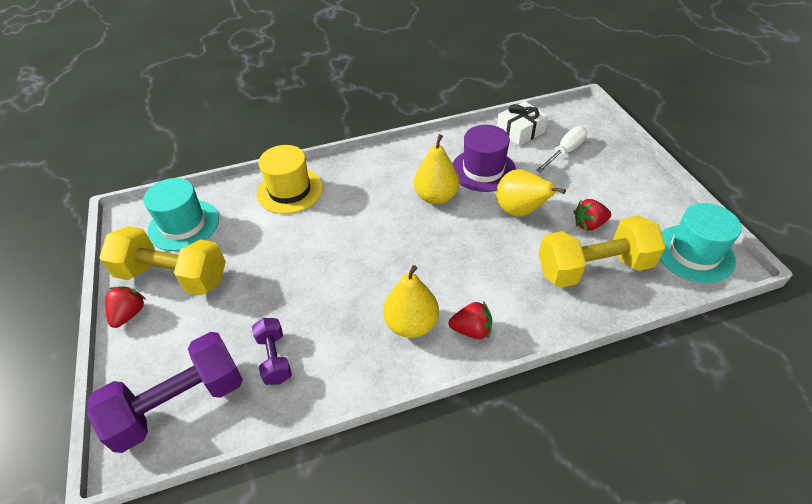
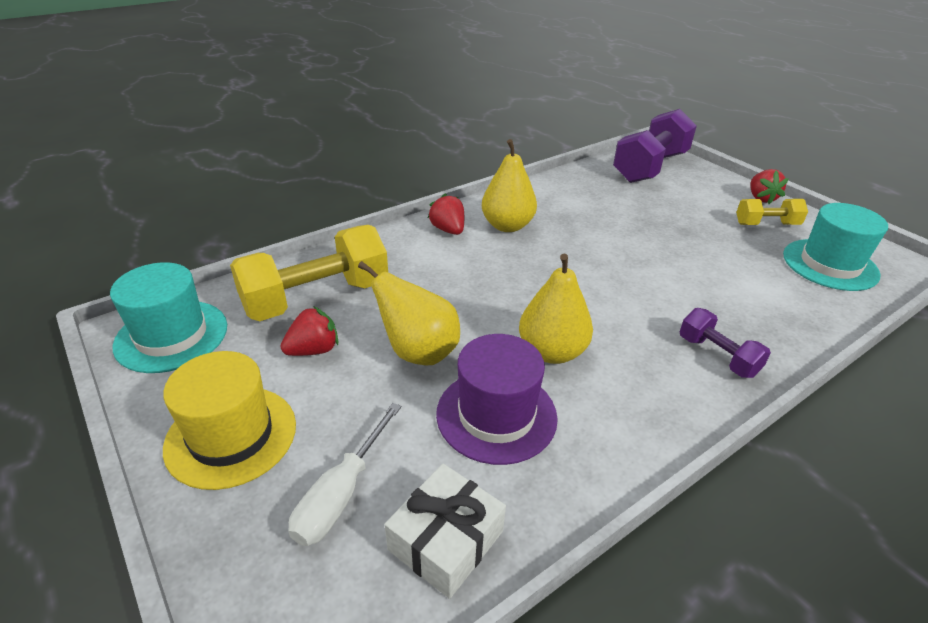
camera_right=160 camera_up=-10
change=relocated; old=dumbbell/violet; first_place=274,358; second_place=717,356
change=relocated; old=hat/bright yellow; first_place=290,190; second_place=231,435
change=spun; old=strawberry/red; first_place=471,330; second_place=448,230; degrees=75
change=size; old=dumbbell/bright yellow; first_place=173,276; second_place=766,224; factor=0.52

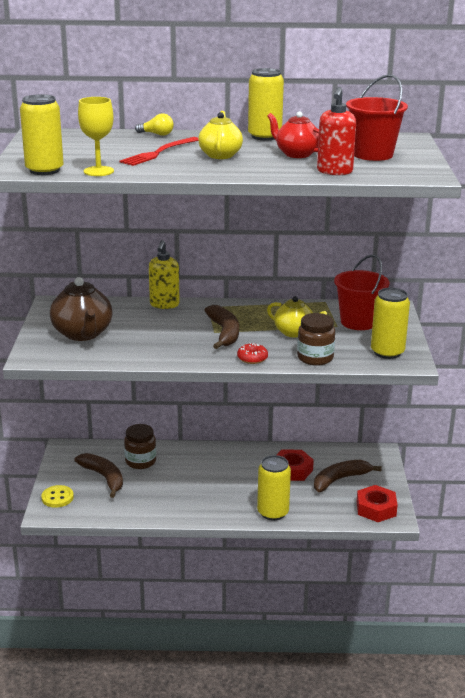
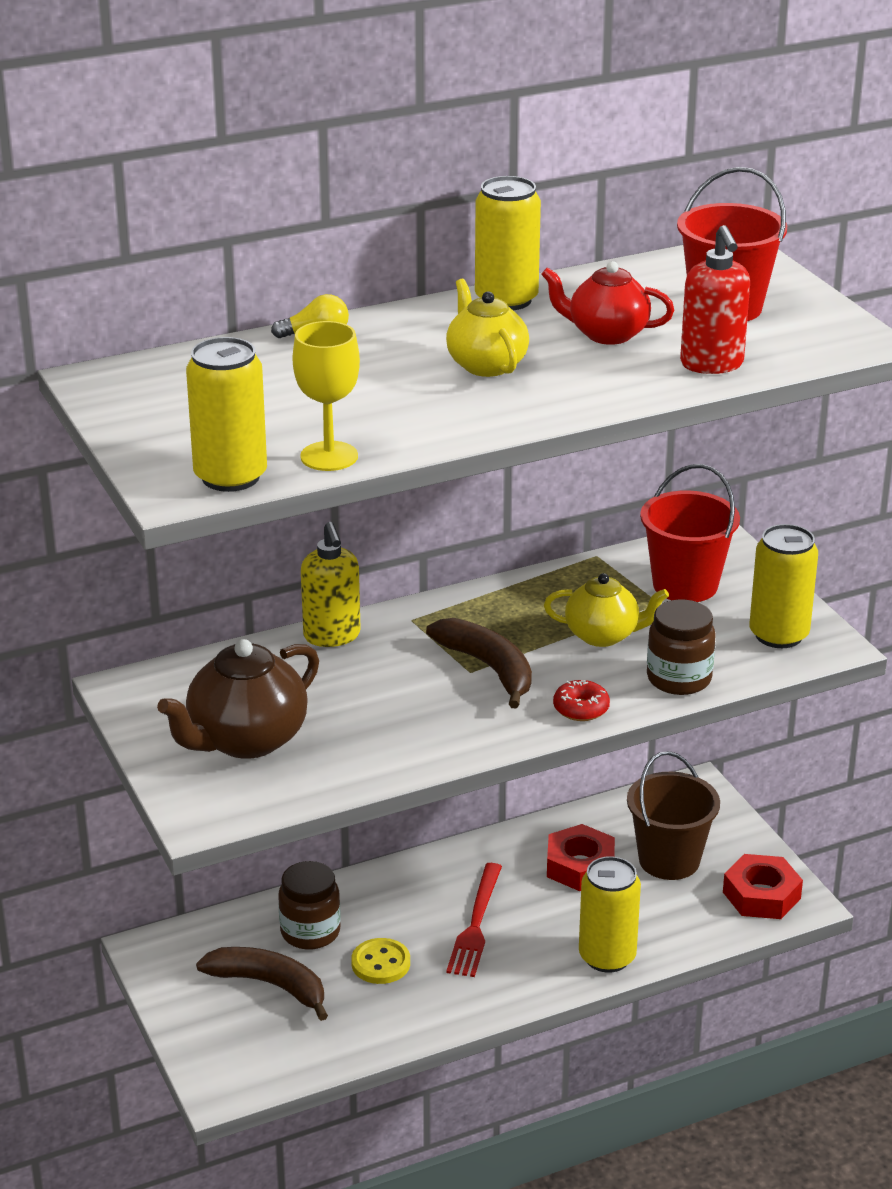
camera_right=-25 camera_up=5
change=relocated; old=shirt button/bright yellow; first_place=57,497; second_place=381,963
change=relocated; old=dinner fork/red; first_place=159,153; second_place=475,924
change=exchanged; old=banana fruit/dark brown; new=pail/dark brown; first_place=339,480; second_place=669,860
change=spun; old=teapot/dark brown; first_place=83,334; second_place=245,740; degrees=90

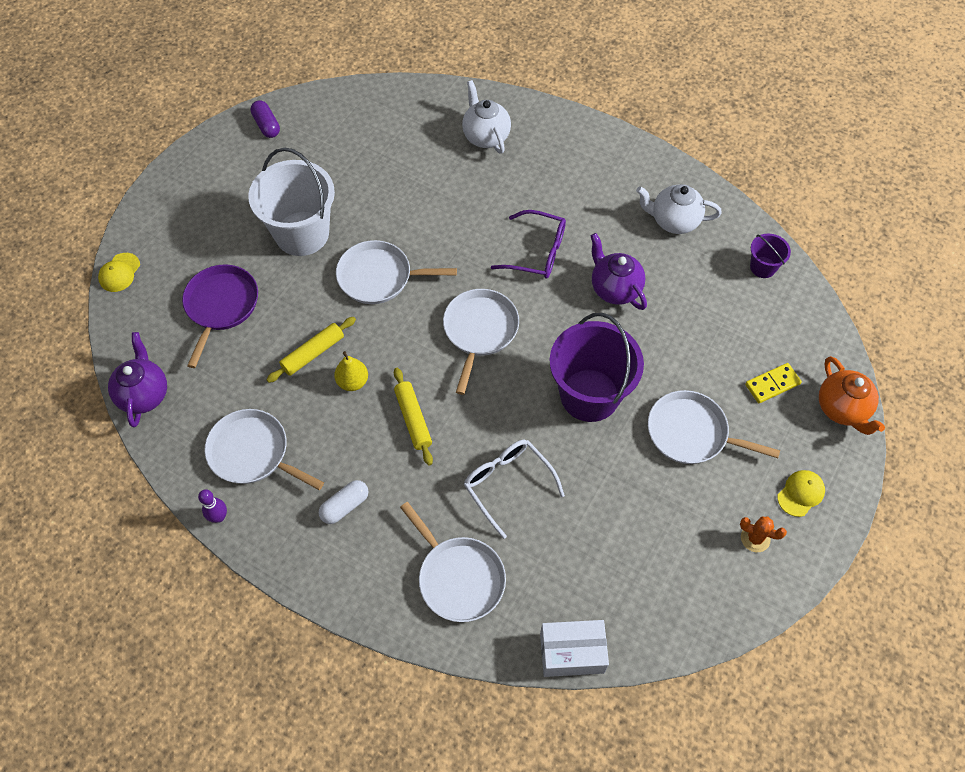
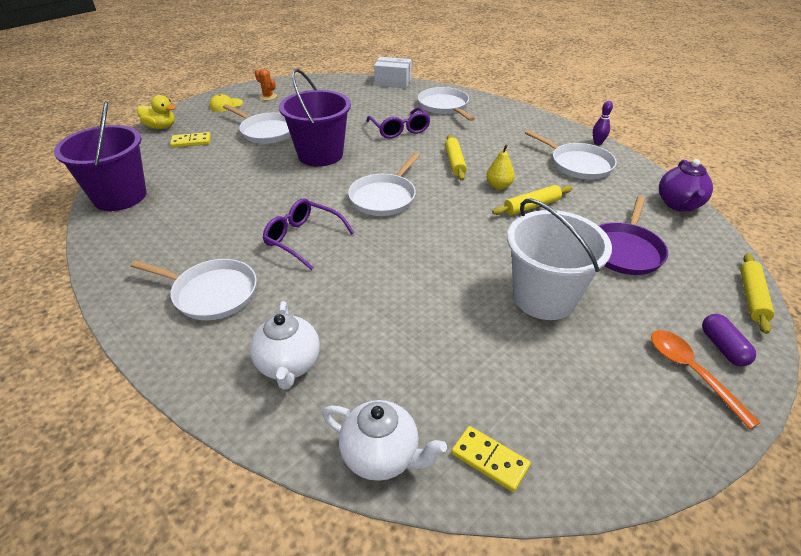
camera_right=-165 camera_up=-20
change=missing; old=pill shape/white; first_place=345,506
change=missing; old=teapot/violet; first_place=614,289
change=appeared; new=domino/bright yellow; second_place=490,459
change=appeared; new=tablespoon/orange-coloured; second_place=691,372
change=relocated; old=pill shape/violet; first_place=266,125; second_place=723,347
change=relocated; old=pan/white; first_place=379,277; second_place=211,293
change=relocated; old=teapot/white; first_place=674,221; second_place=381,456
change=exchanged; old=peaked cap/bright yellow; new=rolling pin/bright yellow; first_place=119,272; second_place=752,297
change=exchanged; old=teapot/orange-coloured; new=toy duck/bright yellow; first_place=842,409; second_place=161,127
change=colour; old=spectacles/white; new=spectacles/violet; first_place=507,484; second_place=400,130
change=size; old=pail/violet; first_place=763,267; second_place=120,196; factor=2.14

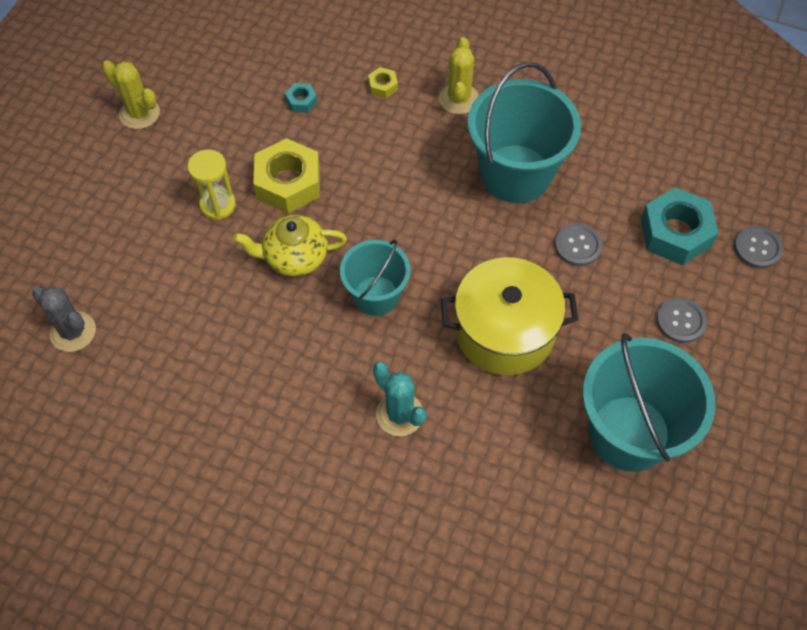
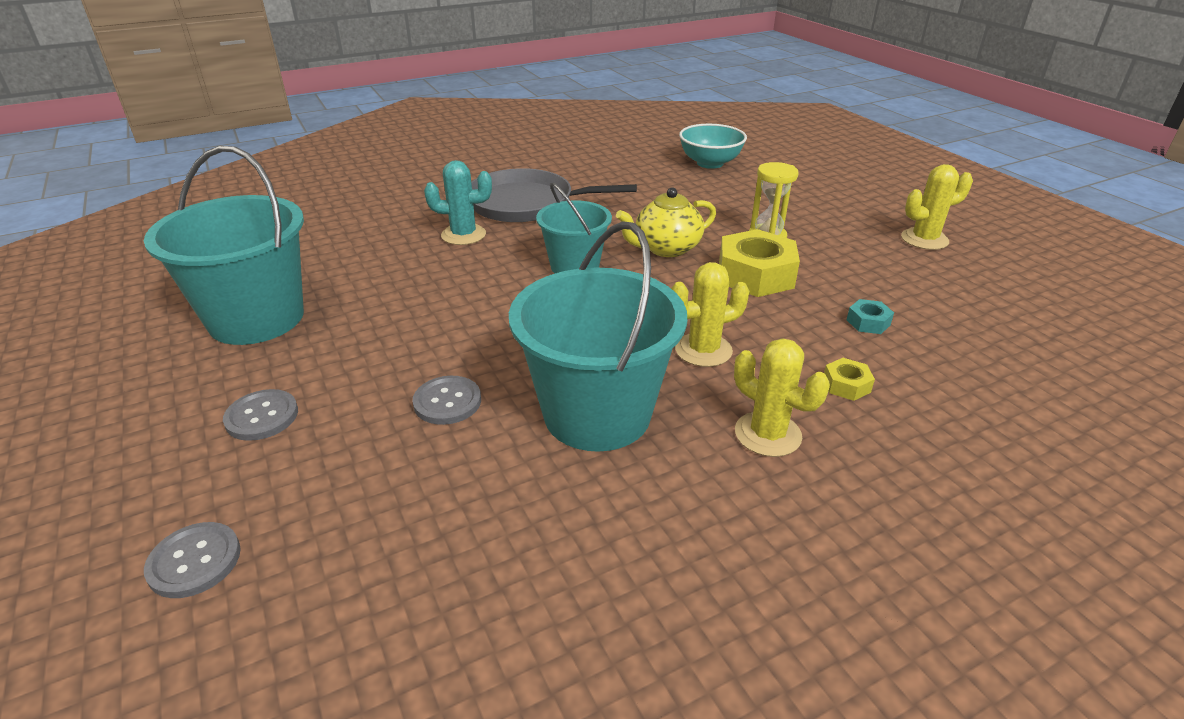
camera_right=130 camera_up=-25
change=missing; old=cooking pot/bright yellow; first_place=504,332
change=missing; old=hexagon nut/aqua; first_place=675,233
change=appeared; new=pan/gray; second_place=526,204
change=appeared; new=saguaro cactus/bright yellow; second_place=703,350
change=exchanged; old=saguaro cactus/gray; new=bowl/aqua; first_place=73,332; second_place=710,163
change=spun; old=teapot/bright yellow; first_place=294,257; second_place=666,248; degrees=-150

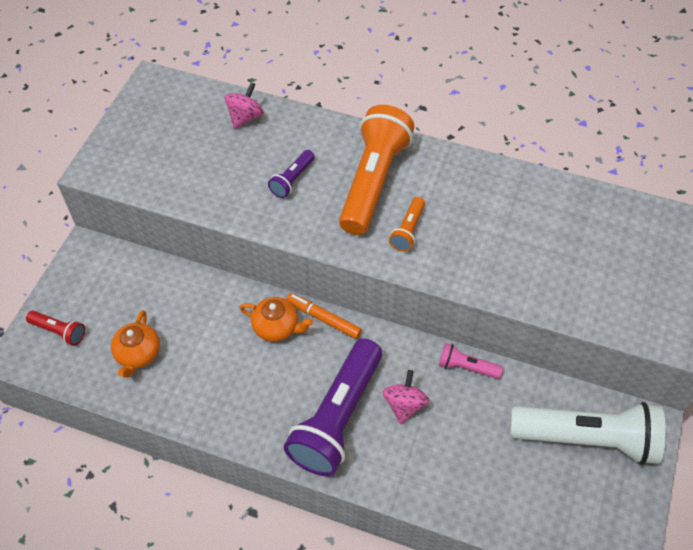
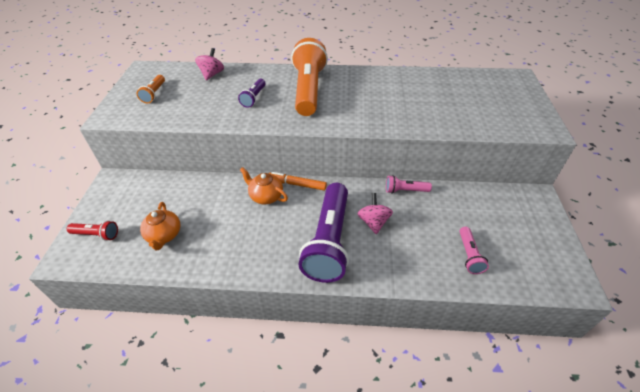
camera_right=-15 camera_up=-10
change=missing; old=torch/white; first_place=587,439
change=appeared; new=torch/rose-pink; second_place=469,255
change=relocated; old=torch/orange-coloured; first_place=408,230; second_place=154,94
change=spun; old=teapot/orange-coloured; first_place=277,327; second_place=266,196; degrees=-150

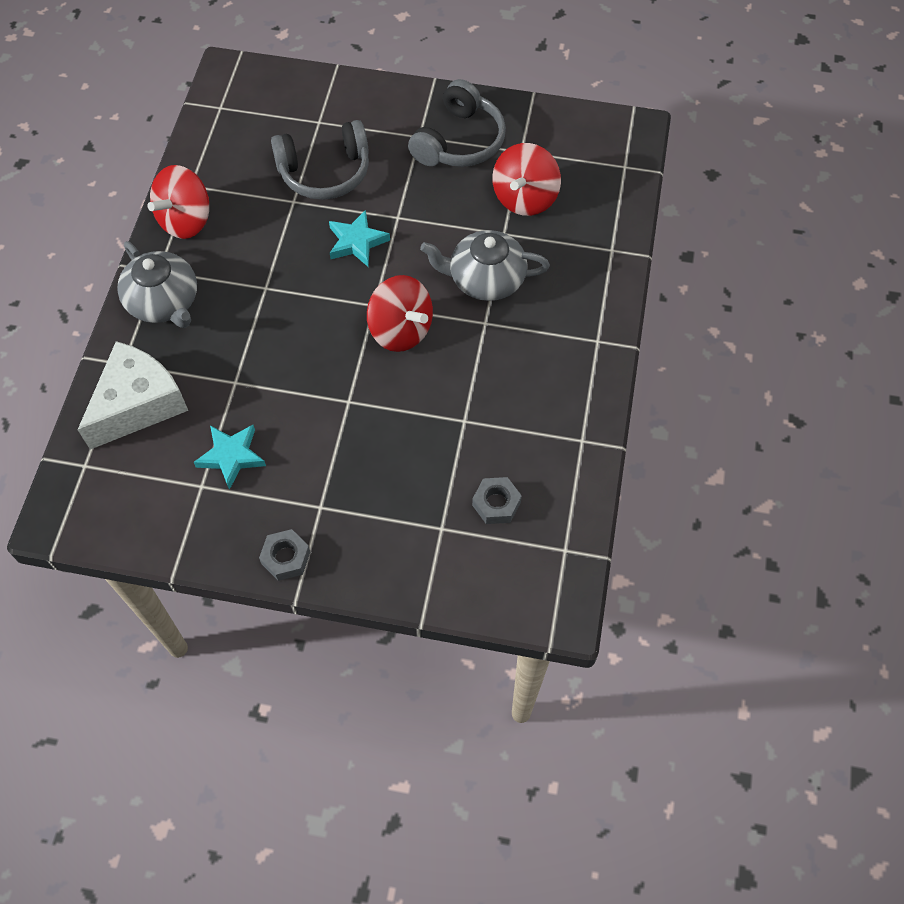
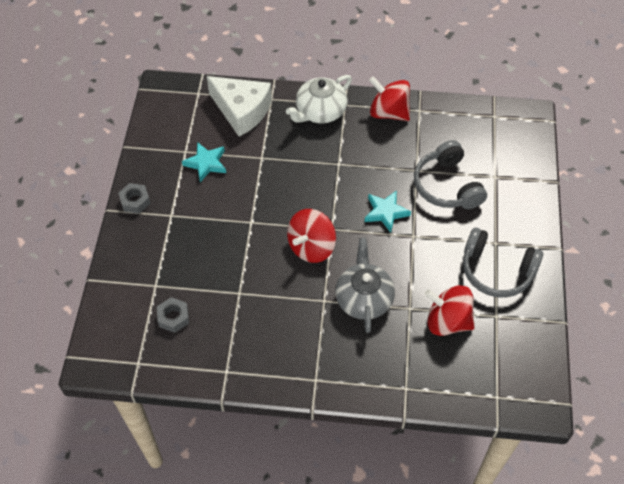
camera_right=85 camera_up=-5
change=colour; old=teapot/gray; new=teapot/white; first_place=164,302; second_place=320,111

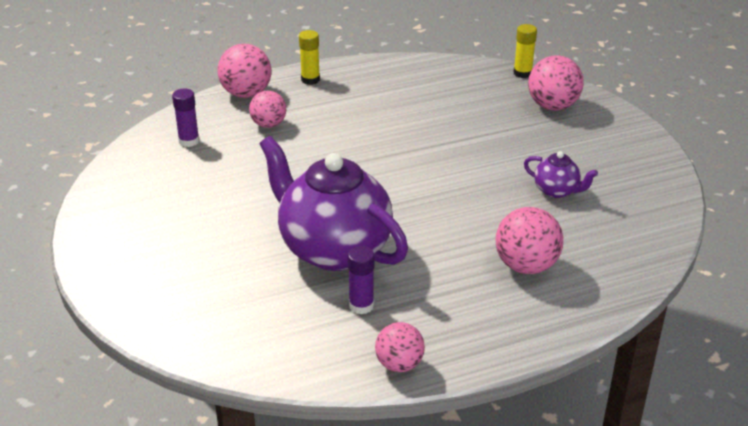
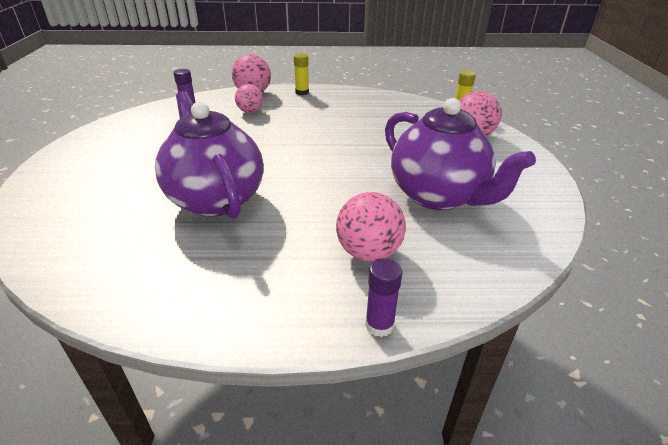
camera_right=20 camera_up=0
change=missing; old=ball/rose-pink; first_place=399,364
change=relocated; old=stick of glue/violet; first_place=361,305; second_place=379,325
change=size; old=teapot/violet; first_place=556,191; second_place=438,196; factor=2.3

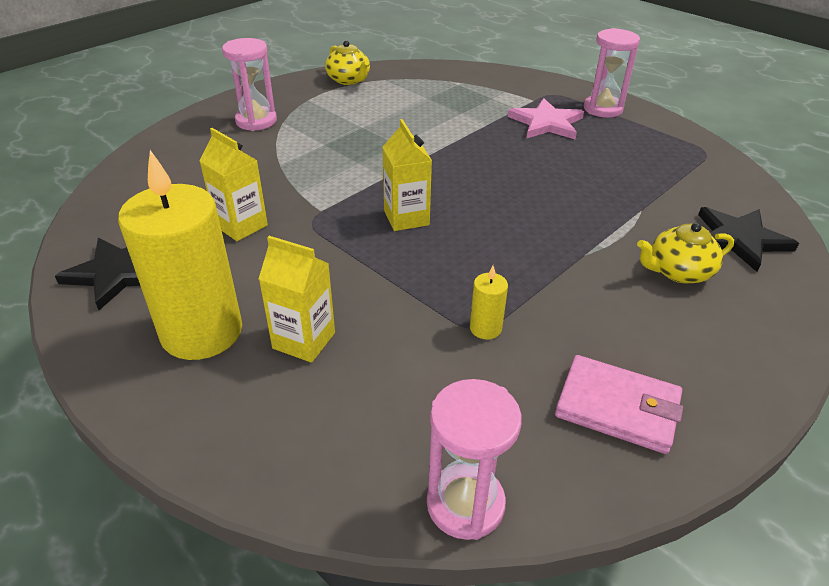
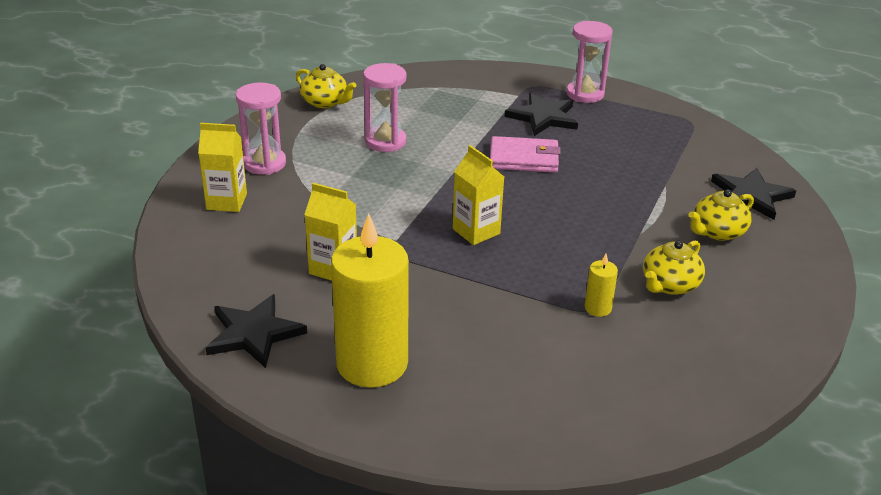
camera_right=-20 camera_up=-5
change=appeared; new=teapot/bright yellow; second_place=669,285
change=relocated; old=juice carton/bright yellow; first_place=304,340; second_place=226,201
change=relocated; old=sandglass/rose-pink; first_place=465,504; second_place=385,141
change=relocated; old=card wallet/rose-pink; first_place=617,407; second_place=524,158
change=colour; old=star/rose-pink; new=star/black; first_place=546,123; second_place=543,117

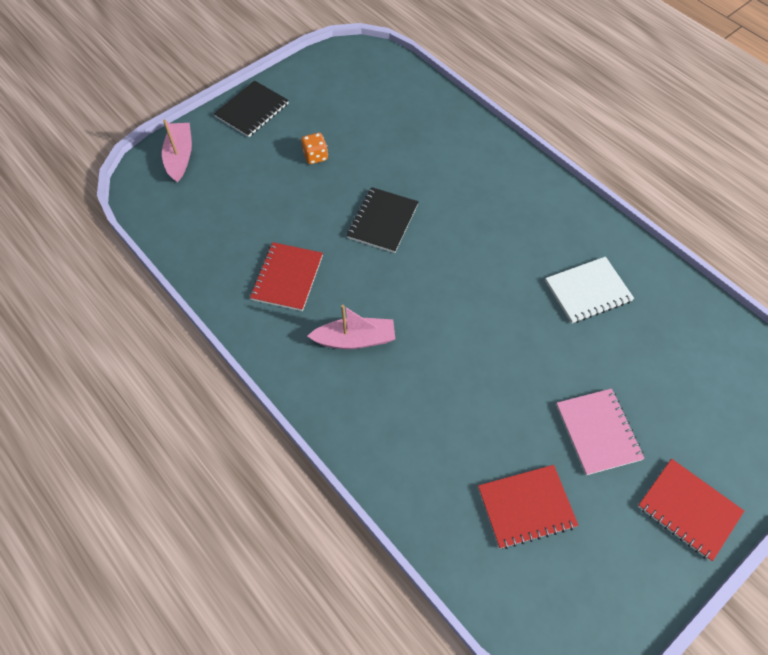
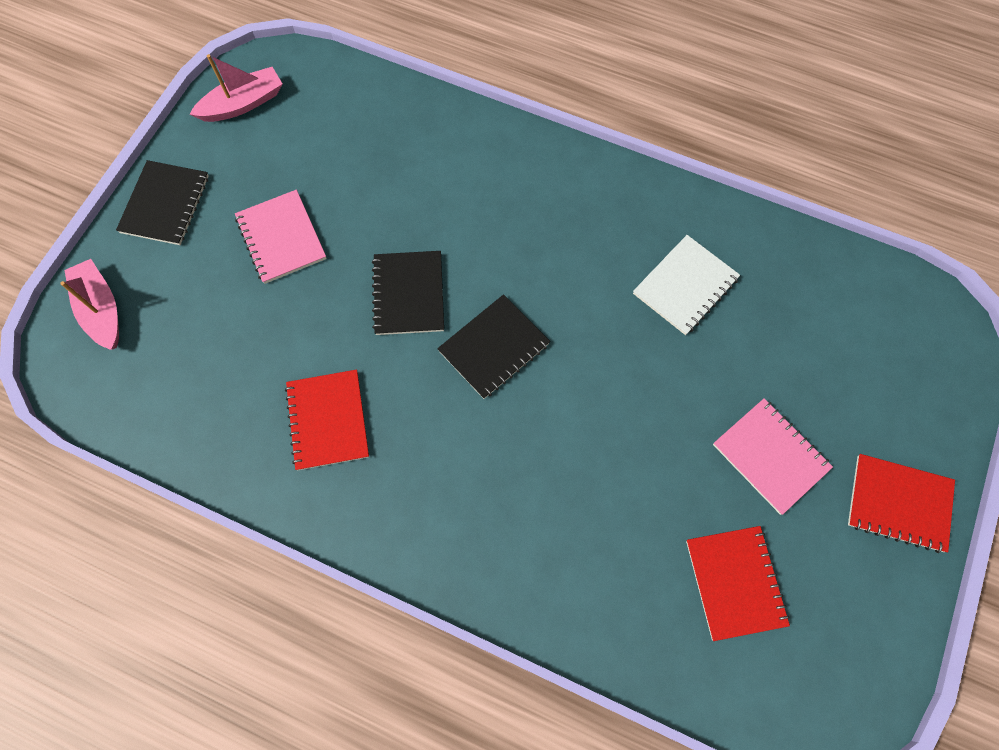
camera_right=-25 camera_up=10
change=appeared; new=notebook/black; second_place=494,347
change=relocated; old=toy boat/rose-pink; first_place=355,339; second_place=243,104
change=exchanged; old=game die/orange-coloured; new=notebook/rose-pink; first_place=315,156; second_place=281,238
change=spun; old=notebook/red; first_place=526,507; second_place=735,582; degrees=-60

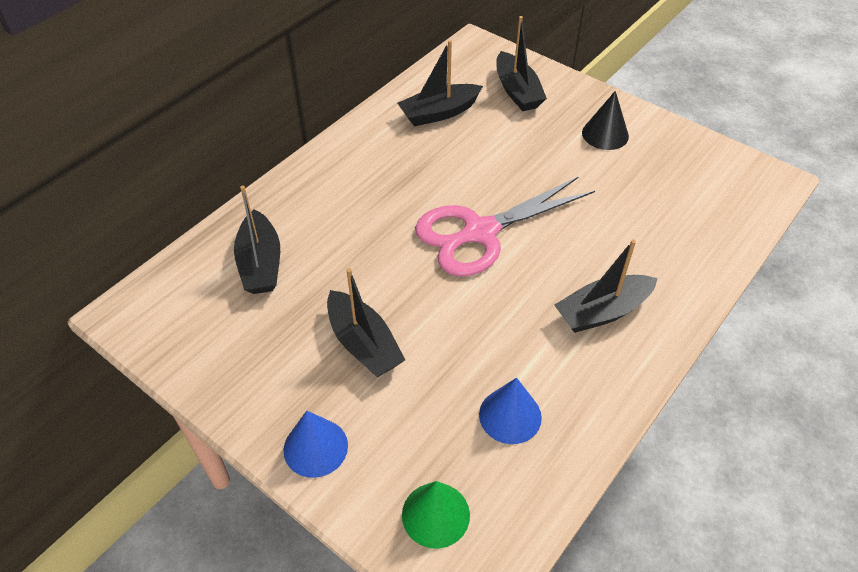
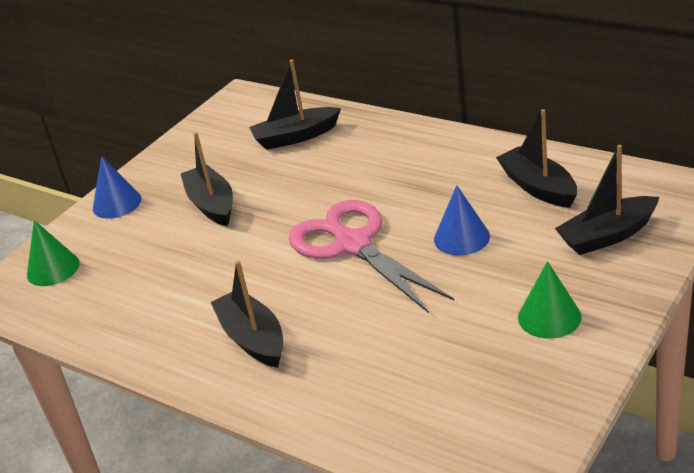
camera_right=90 camera_up=-15
change=relocated; old=cone/royal blue; first_place=510,415; second_place=461,237
change=colour; old=cone/black; new=cone/leaf-green; first_place=605,134; second_place=549,317
change=spun; old=toy boat/black; first_place=363,344; second_place=212,204; degrees=105

